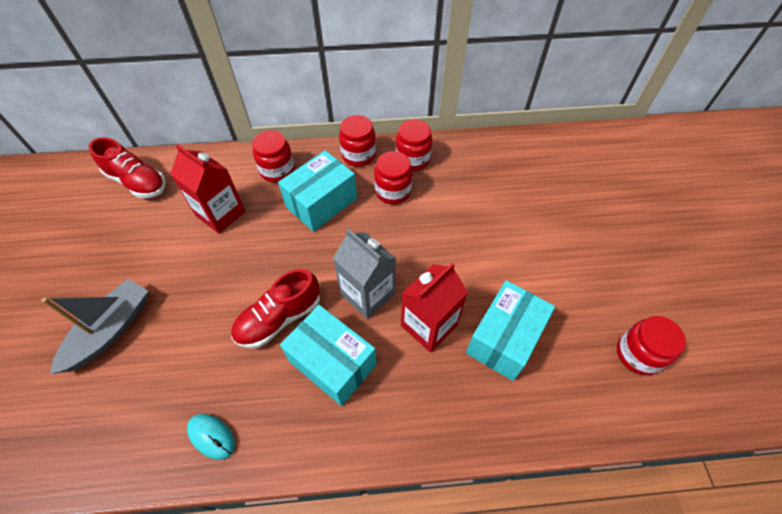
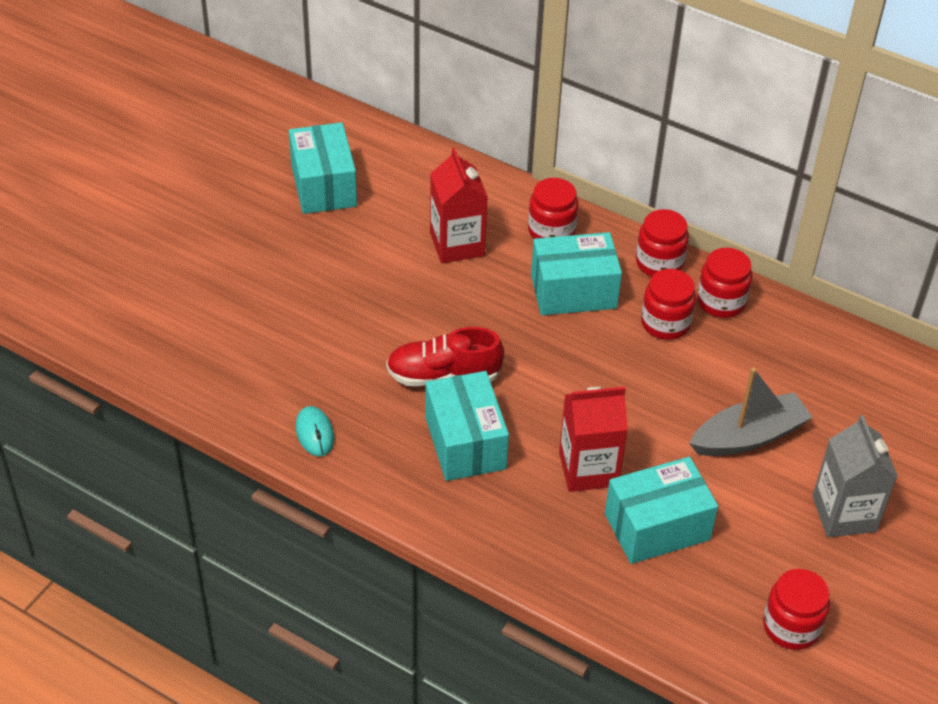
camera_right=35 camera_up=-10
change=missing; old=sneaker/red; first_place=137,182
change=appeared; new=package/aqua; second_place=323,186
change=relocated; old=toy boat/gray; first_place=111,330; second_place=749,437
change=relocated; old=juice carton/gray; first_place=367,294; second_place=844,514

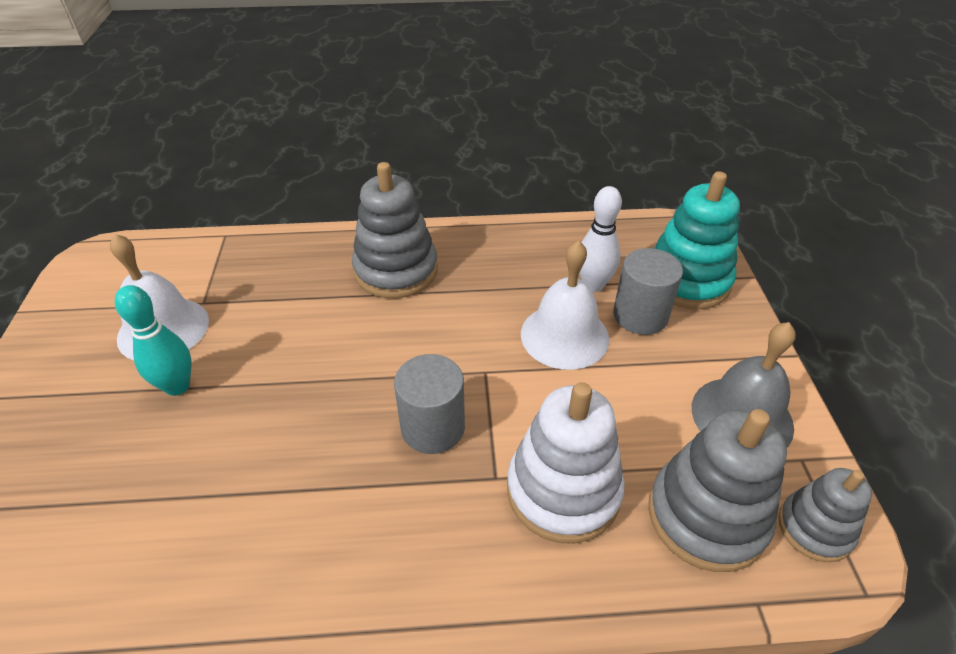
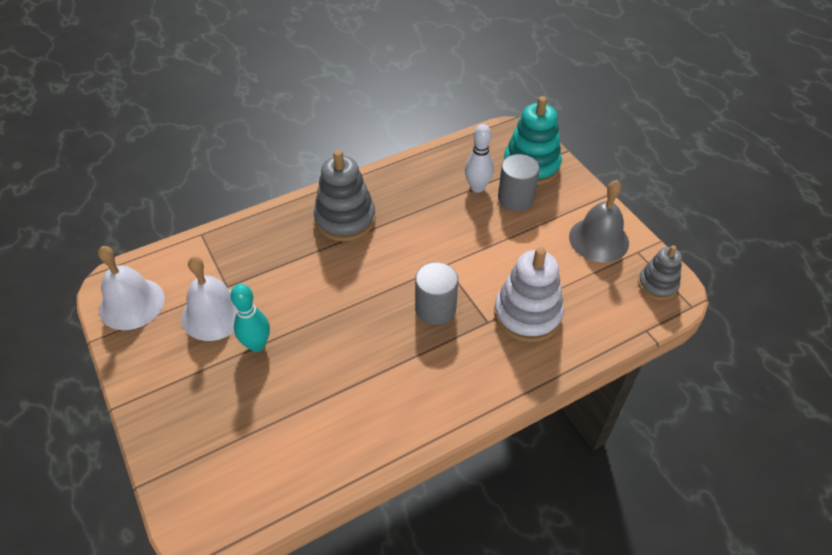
camera_right=-25 camera_up=5
change=missing; old=stacking toy/gray; first_place=706,516
change=relocated; old=hand bell/white; first_place=564,335; second_place=131,303

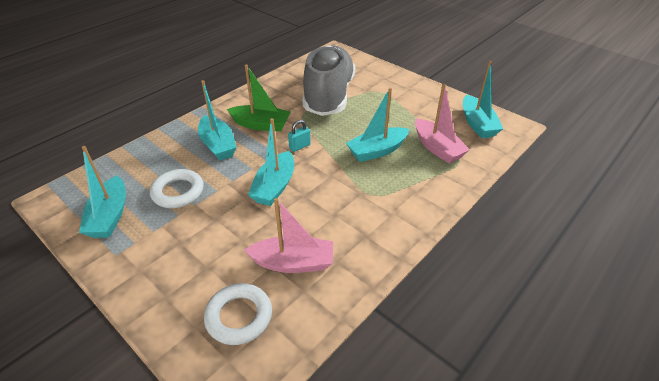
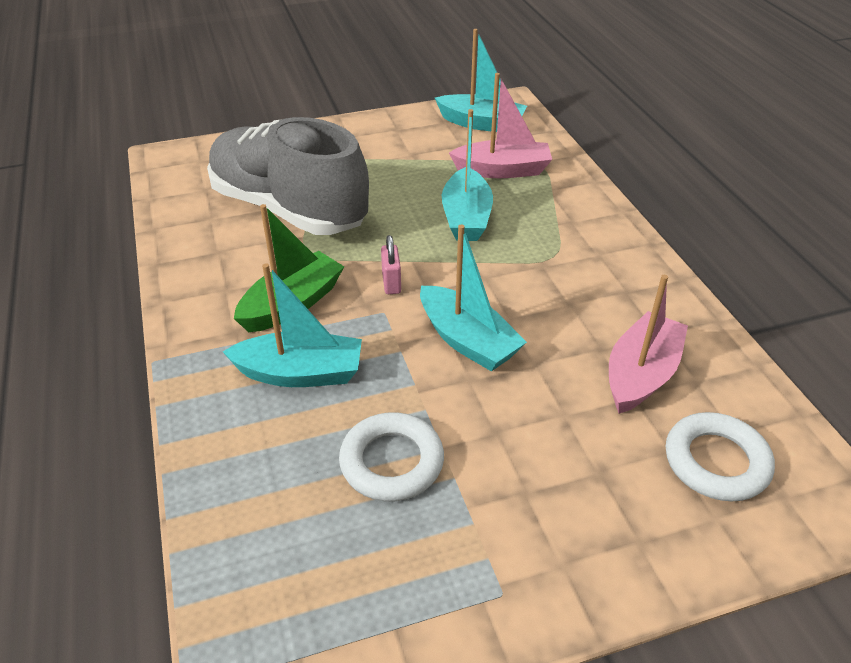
camera_right=-60 camera_up=0
change=missing; old=toy boat/aqua; first_place=110,216
change=colour; old=lock/aqua; new=lock/rose-pink; first_place=299,146; second_place=391,283

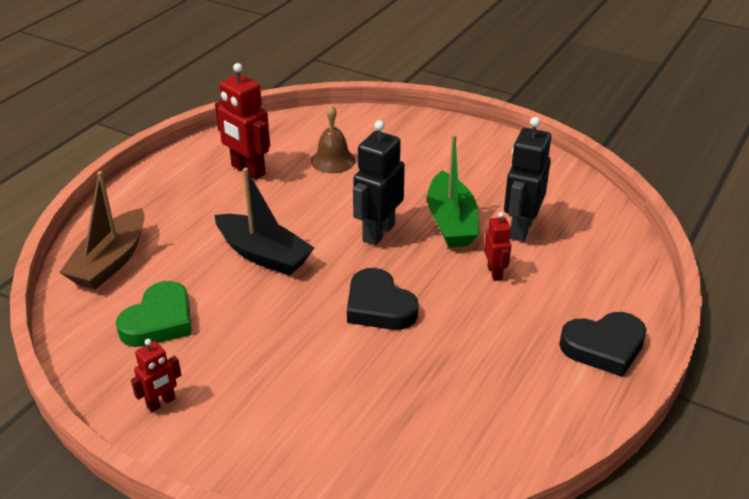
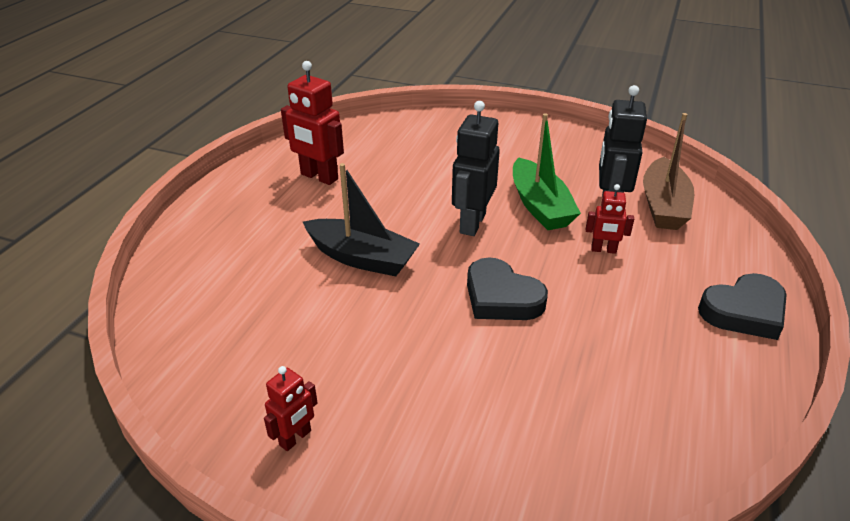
camera_right=-10 camera_up=0
change=missing; old=heart/leaf-green; first_place=159,321
change=missing; old=hand bell/dark brown; first_place=333,160
change=relocated; old=toy boat/dark brown; first_place=110,261; second_place=663,206
change=spun; old=toy robot/red; first_place=495,273; second_place=603,250; degrees=120

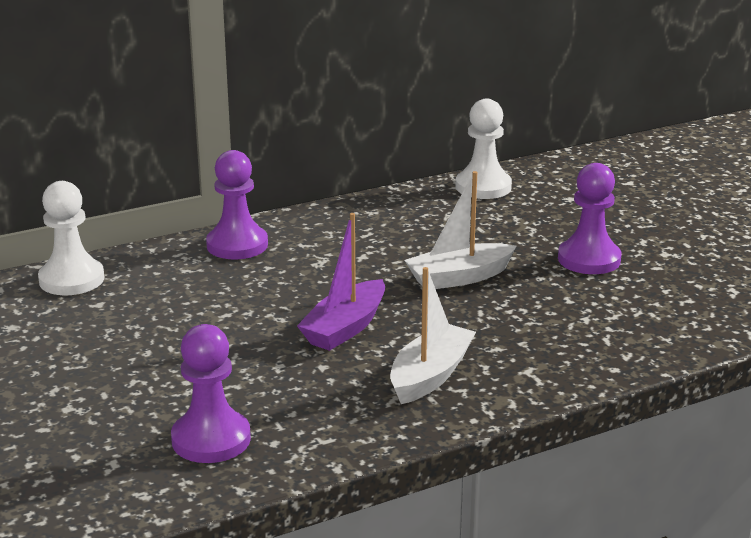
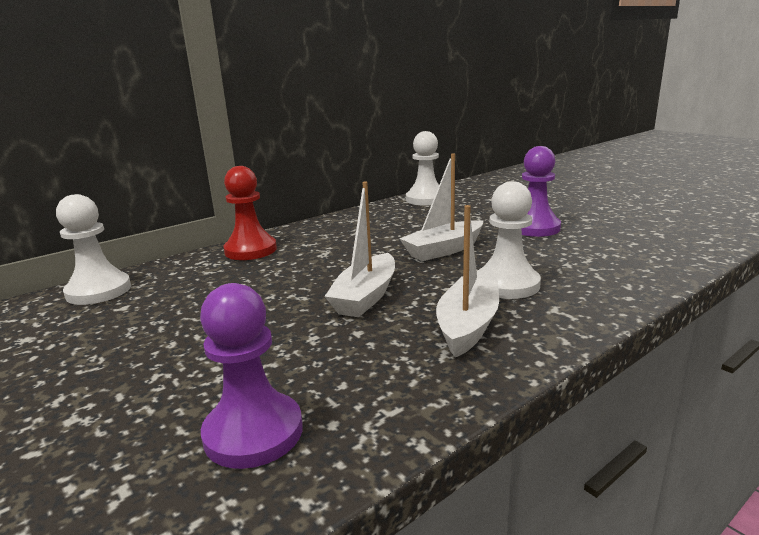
camera_right=-10 camera_up=-5
change=appeared; new=pawn/white; second_place=507,284
change=colour; old=pawn/violet; new=pawn/red; first_place=237,245; second_place=250,250
change=colour; old=toy boat/violet; new=toy boat/white; first_place=345,328; second_place=366,297

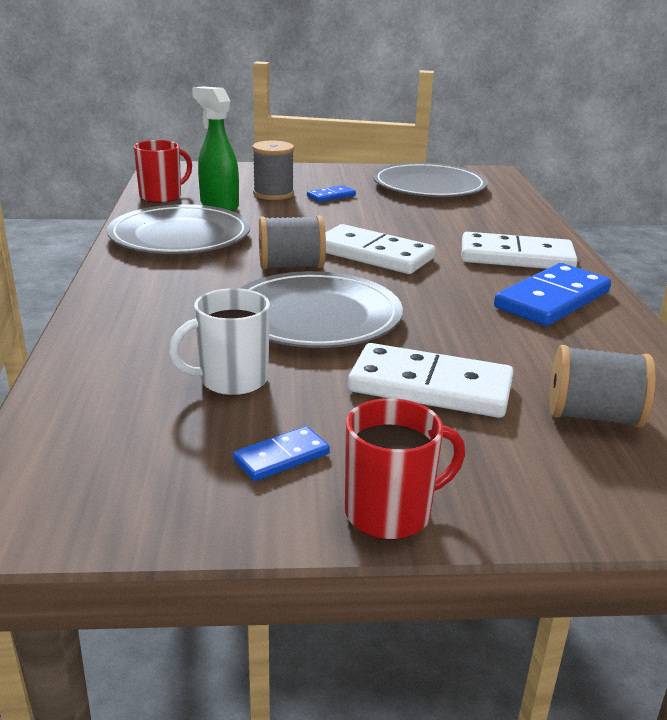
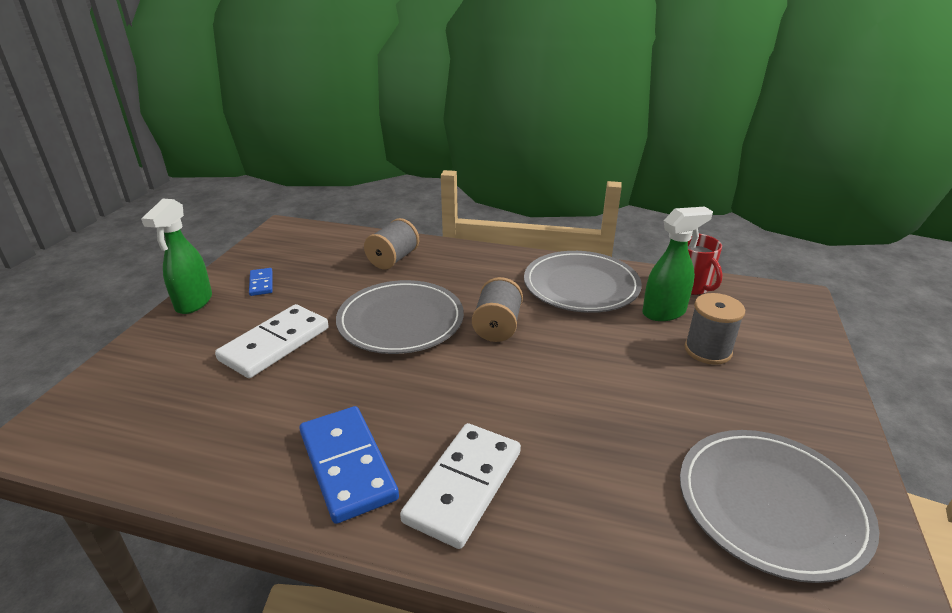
camera_right=110 camera_up=5
change=missing; old=mug/white; first_place=231,380
change=missing; old=domino/royal blue; first_place=331,196
change=missing; old=domino/white; first_place=373,255
change=relocated; old=spool/gray; first_place=593,416; second_place=393,259
change=exchanged; old=mug/red; new=spray cleaner/leaf-green; first_place=390,512; second_place=193,303

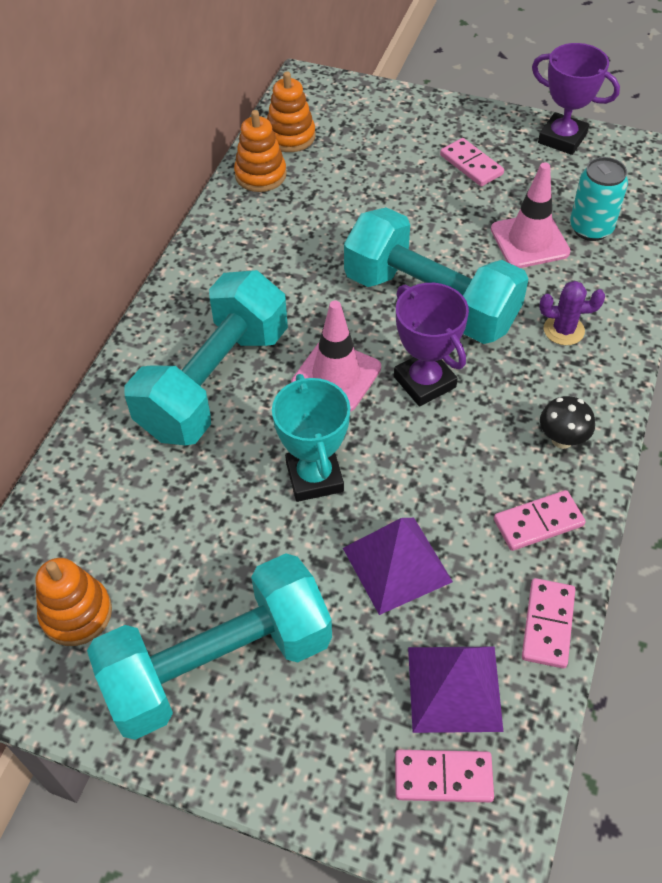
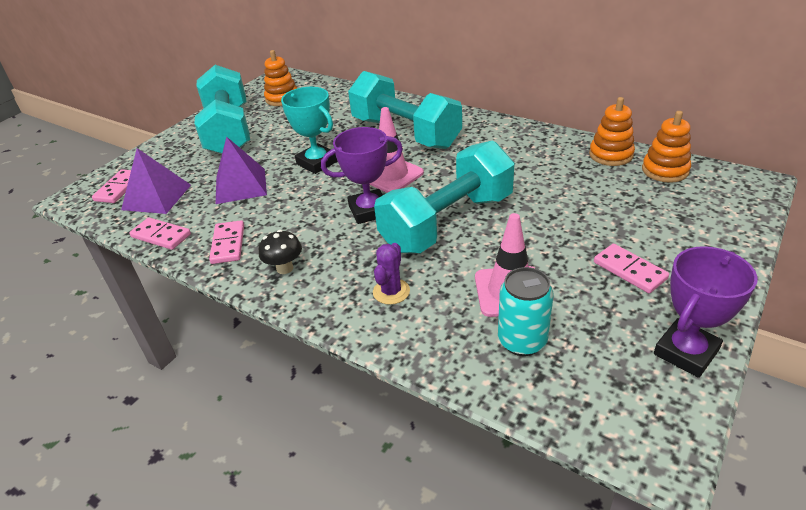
camera_right=105 camera_up=-15
change=spun; old=award cup/aqua; first_place=314,477; second_place=317,163; degrees=45
change=spun; old=domino/rose-pink; first_place=471,165; second_place=629,270; degrees=75

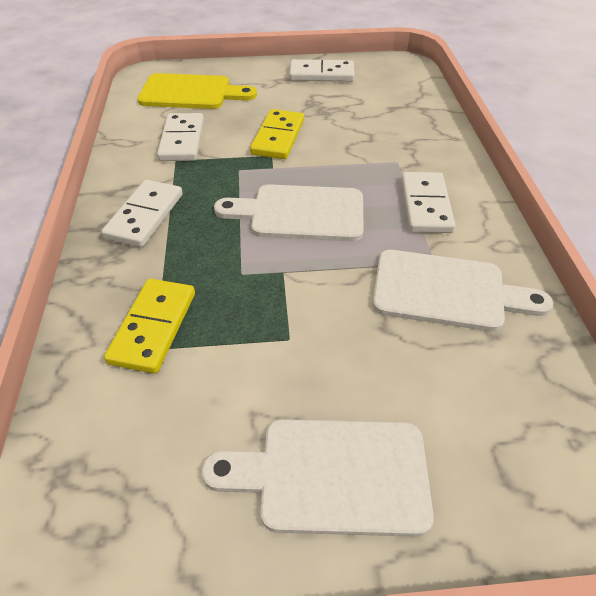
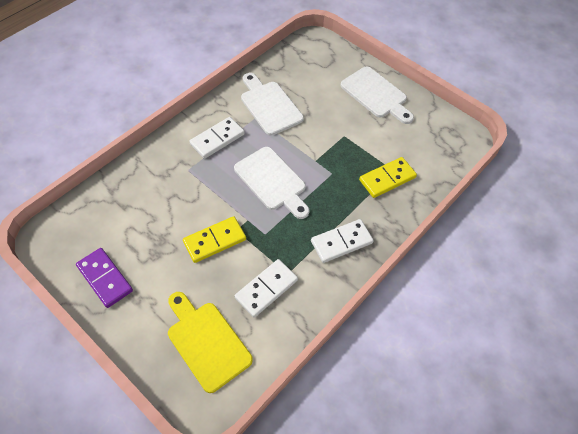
camera_right=-135 camera_up=10
change=colour; old=domino/white; new=domino/violet; first_place=321,74; second_place=105,278

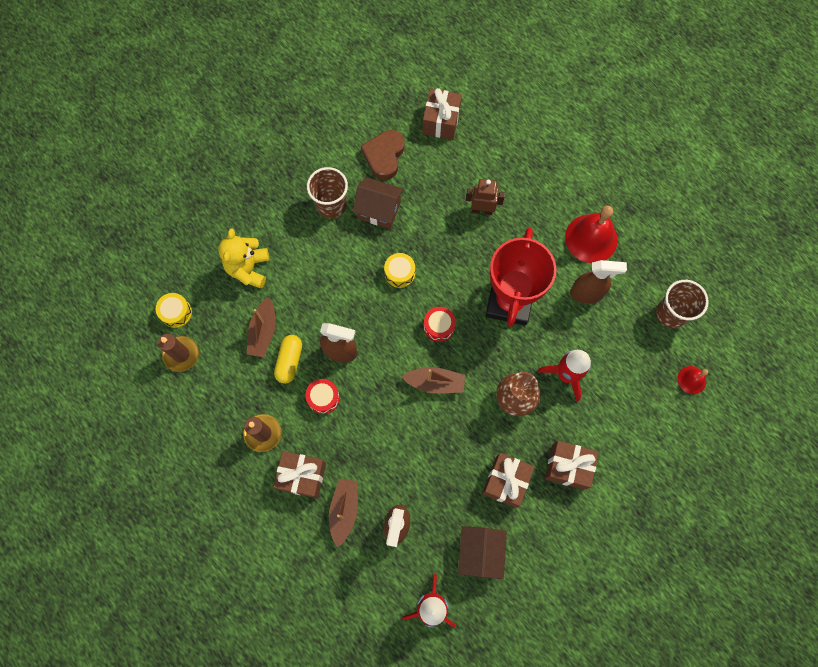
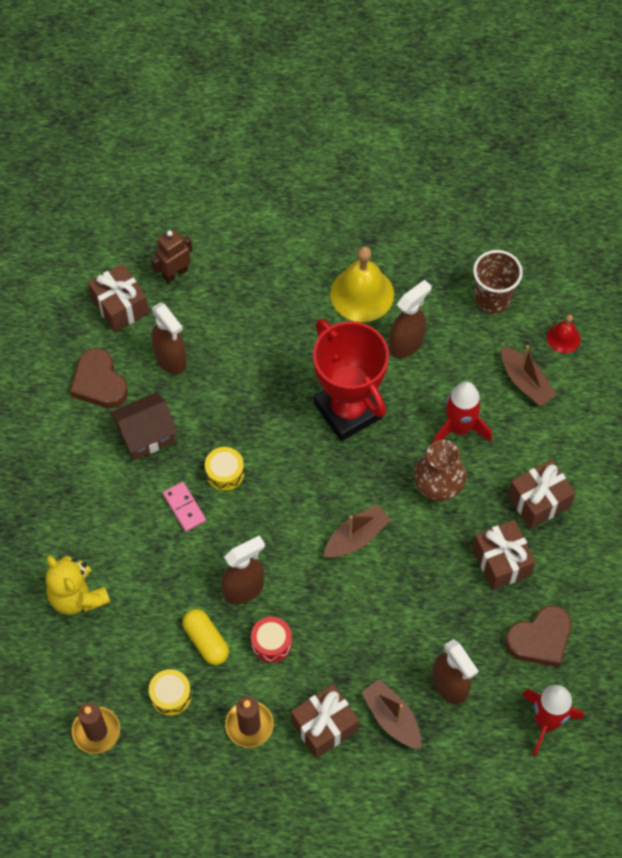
camera_right=-45 camera_up=-10
change=missing; old=beaker/dark brown; first_place=331,205
change=missing; old=toy drum/red; first_place=439,326
change=appeared; new=spray cleaner/dark brown; second_place=171,360
change=appeared; new=domino/rose-pink; second_place=184,507
change=relocated; old=toy drum/bright yellow; first_place=176,313; second_place=171,695
change=relocated; old=toy boat/dark brown; first_place=263,331; second_place=525,382
change=relocated; old=toy robot/dark brown; first_place=482,210; second_place=175,273
change=exchanged; old=house/dark brown; new=heart/dark brown; first_place=480,552; second_place=540,639
change=colour; old=hand bell/red; new=hand bell/bright yellow; first_place=591,238; second_place=362,294

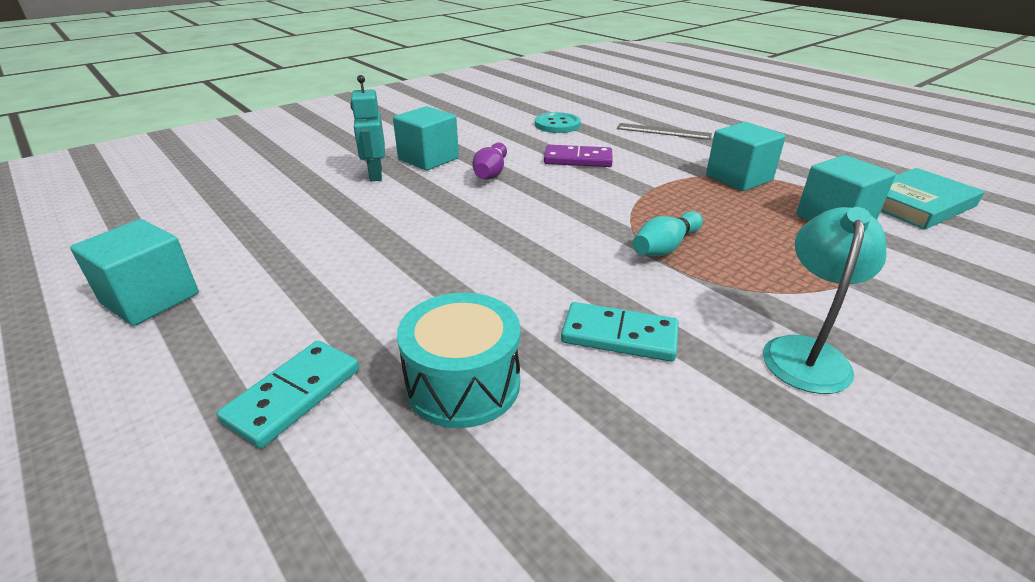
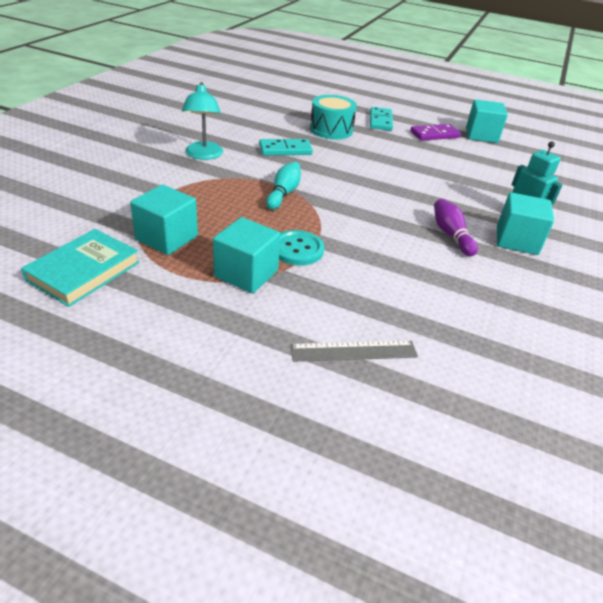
camera_right=150 camera_up=5
change=relocated; old=shirt button/aqua; first_place=557,125; second_place=297,249
change=relocated; old=domino/violet; first_place=578,159; second_place=434,134

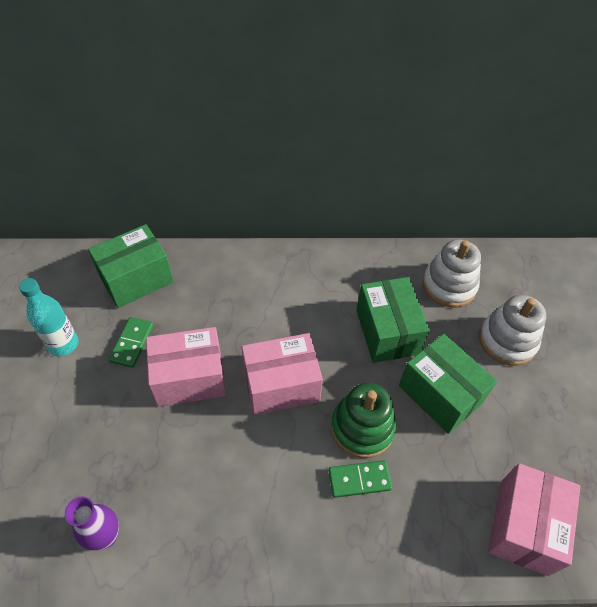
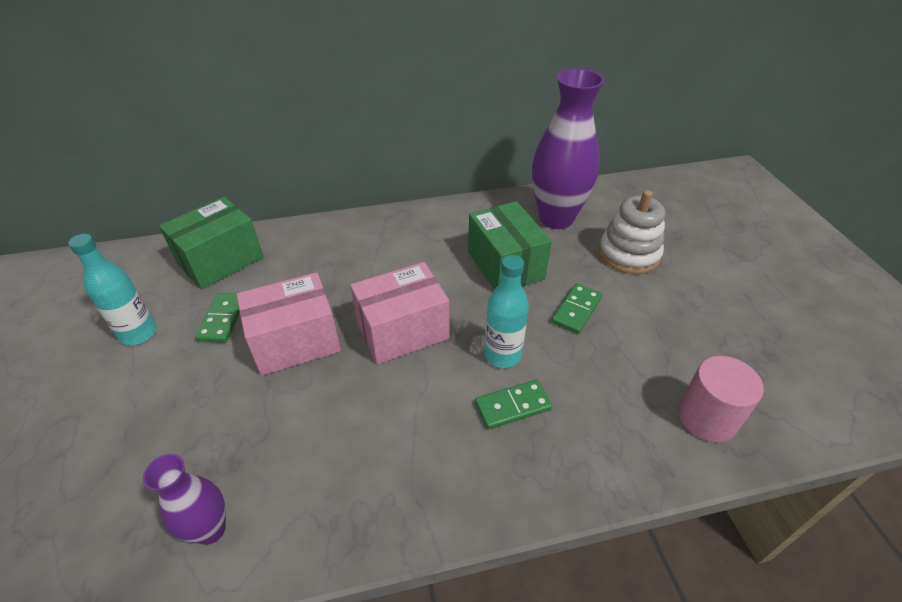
camera_right=-10 camera_up=-10
change=exchanged; old=stacking toy/leaf-green; new=bottle/aqua; first_place=362,428; second_place=502,355
change=exchanged; old=package/leaf-green; new=domino/leaf-green; first_place=440,394; second_place=576,310
change=exchanged; old=stacking toy/white; new=tall vase/violet; first_place=449,285; second_place=556,218
change=exchanged; old=package/rose-pink; new=cylinder/rose-pink; first_place=523,526; second_place=707,417

